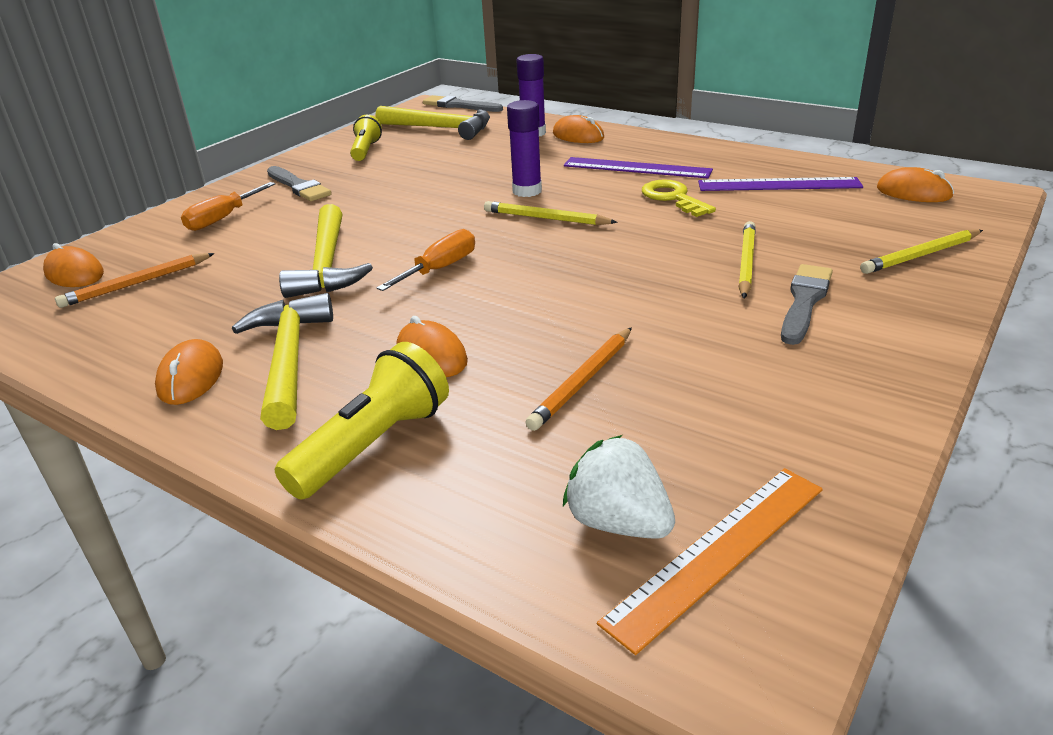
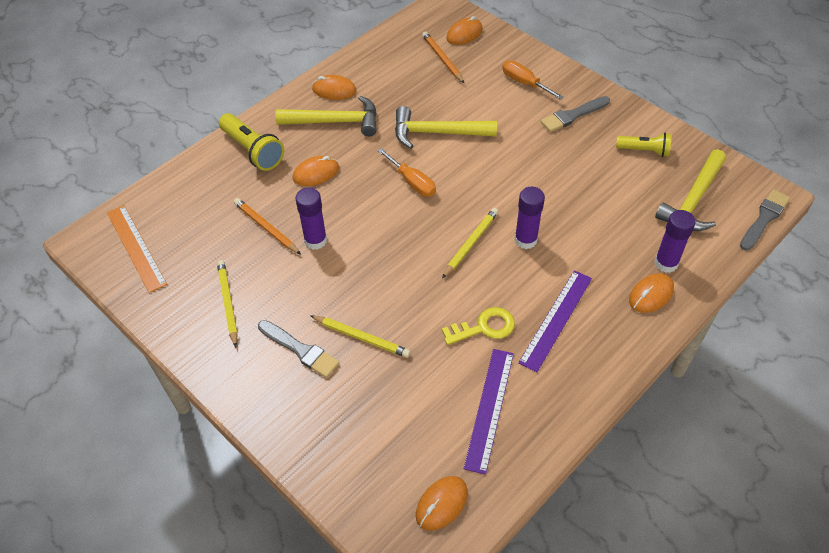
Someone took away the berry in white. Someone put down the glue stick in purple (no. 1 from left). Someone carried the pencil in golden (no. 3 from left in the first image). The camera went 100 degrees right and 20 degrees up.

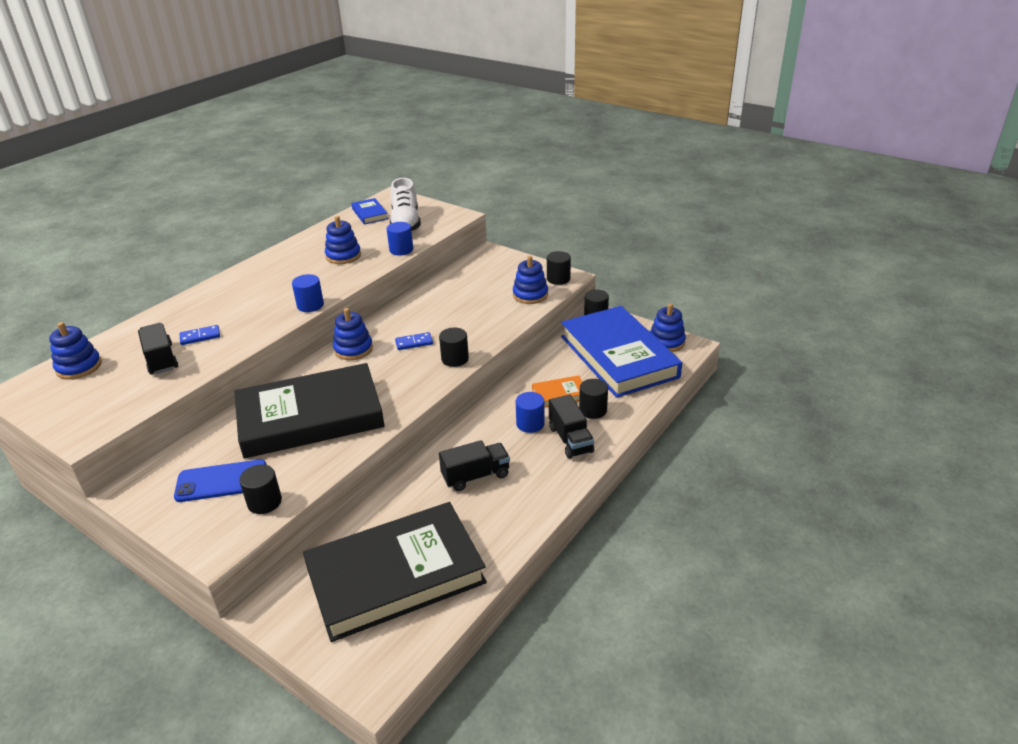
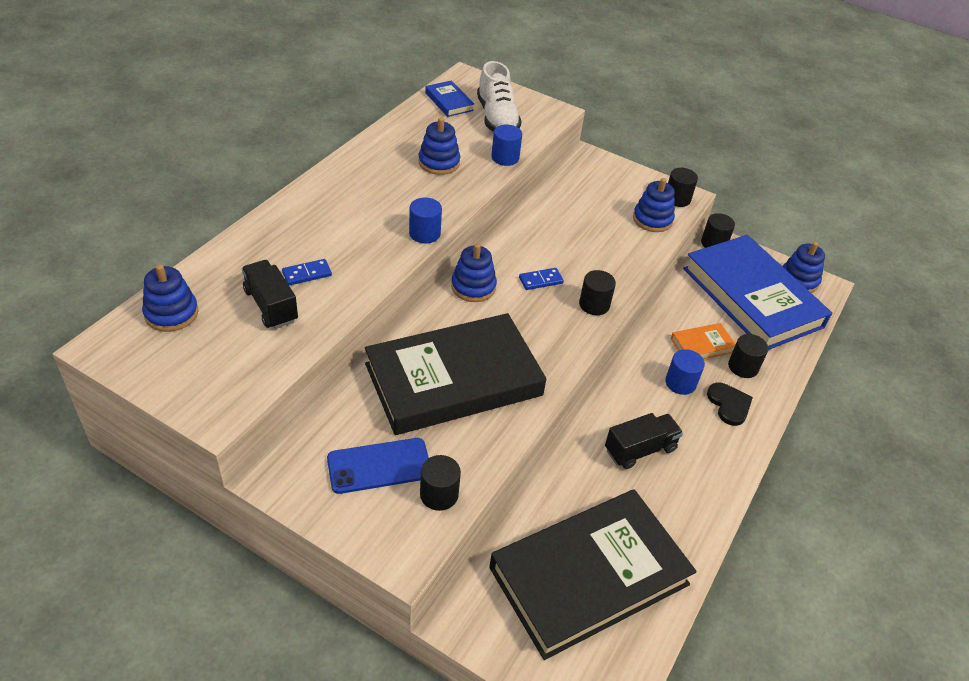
Someone swapped the truck in black (no. 3 from left) for the love heart in black. The camera went 10 degrees left and 10 degrees up.

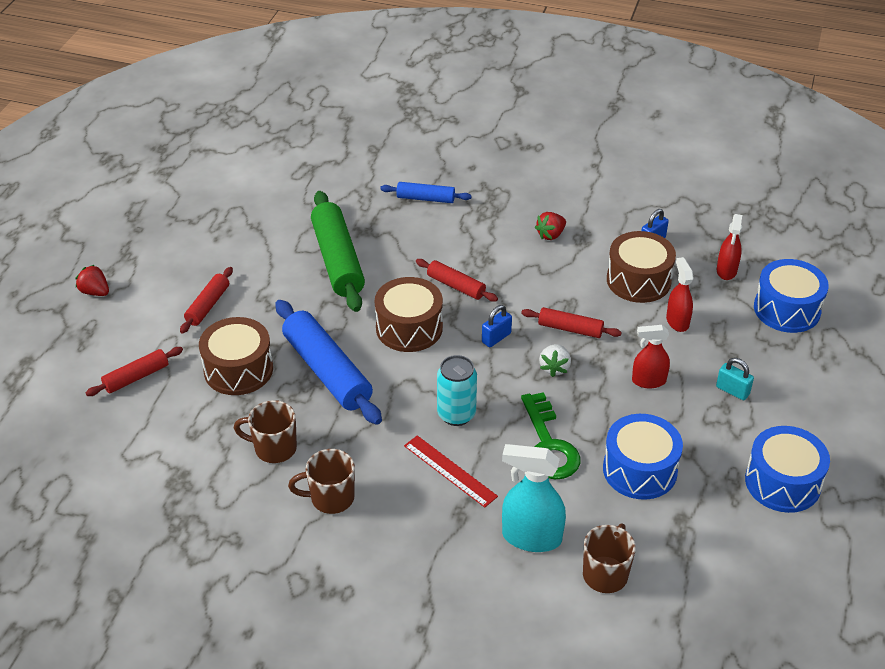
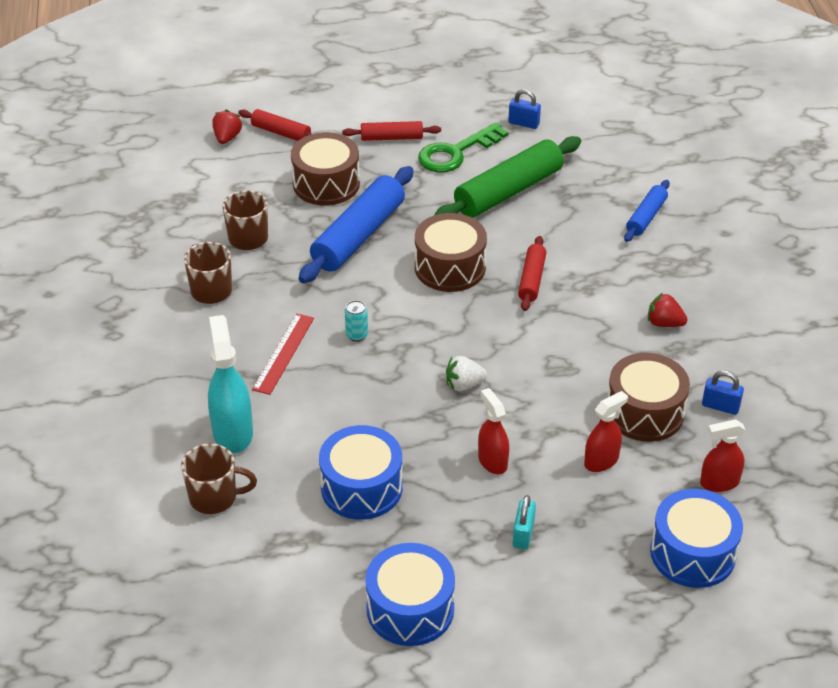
Someone took away the dough roller in red (no. 4 from left). Someone carried the berry in red (no. 1 from left). Someone carried the small lock in royal blue (no. 1 from left). Someone carried the key in leaf-green. Someone rotated the dough roller in royal blue (no. 2 from left) by 45 degrees clockwise. Someone scaled the tin in turquoise by 0.55. The camera went 65 degrees right and 0 degrees up.

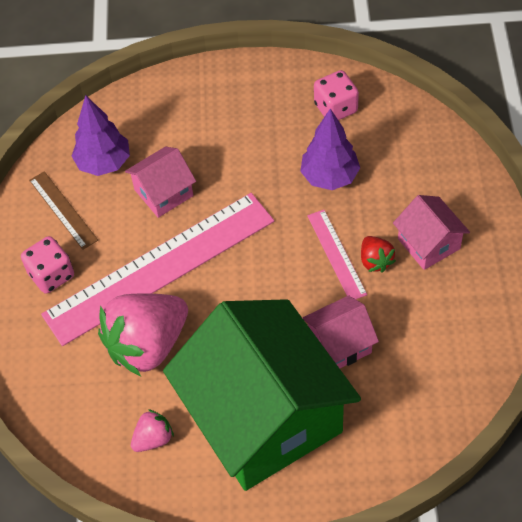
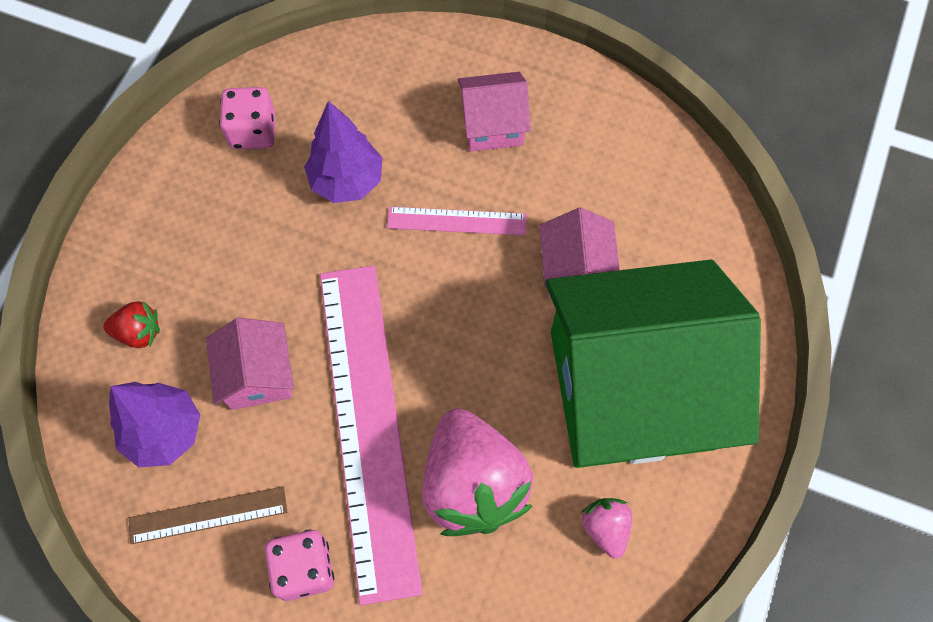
Someone carried the berry in red. The camera went 70 degrees left and 10 degrees up.

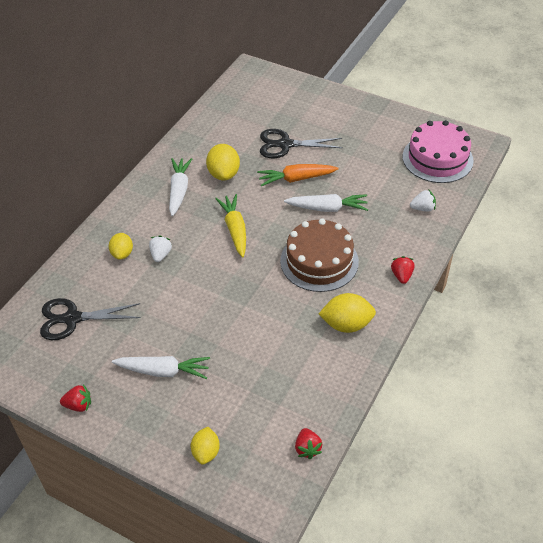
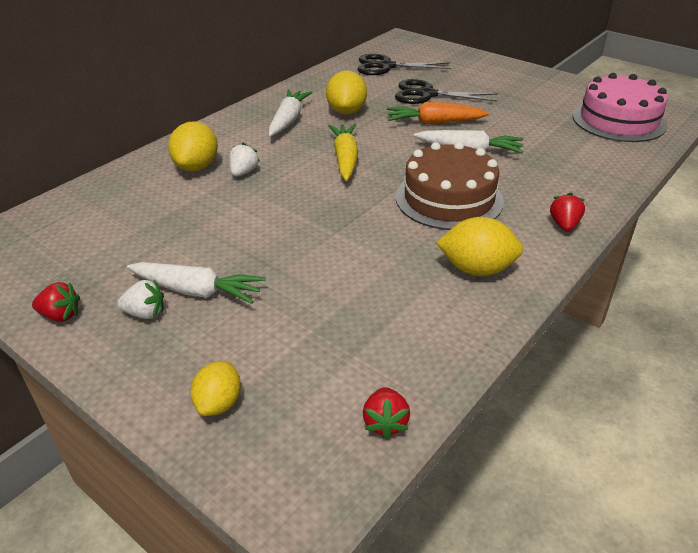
Someone carried the shears in black (no. 1 from left). Someone carried the berry in white (no. 2 from left in the first image). Someone scaled the toy lemon in golden (no. 1 from left) by 1.53. The camera went 10 degrees right and 10 degrees down.

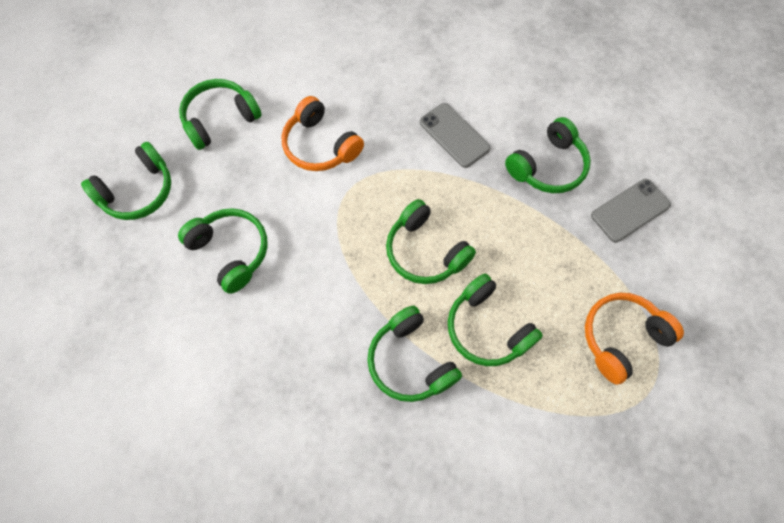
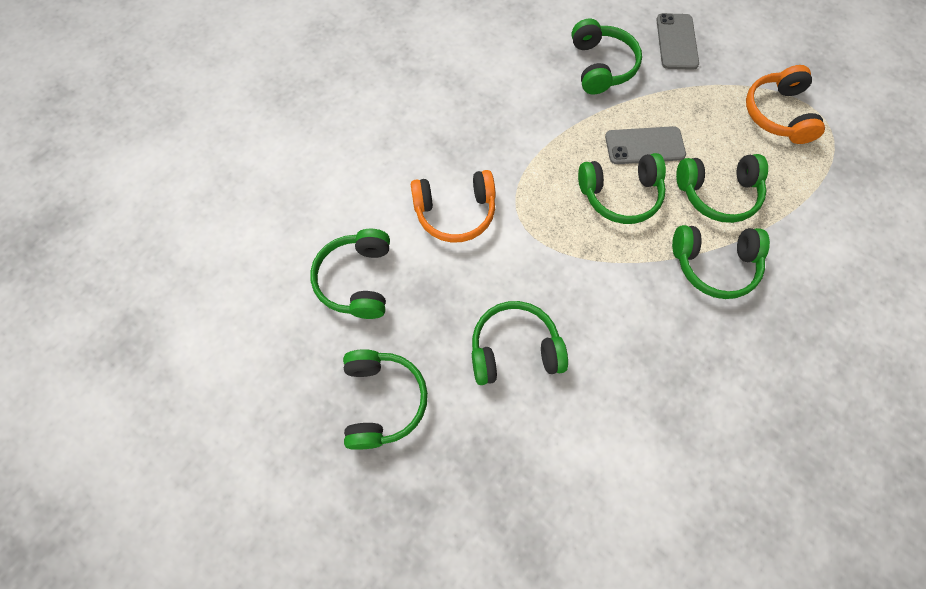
Someone carried the smartphone in ash-grey (no. 1 from left). The camera went 55 degrees left and 0 degrees up.

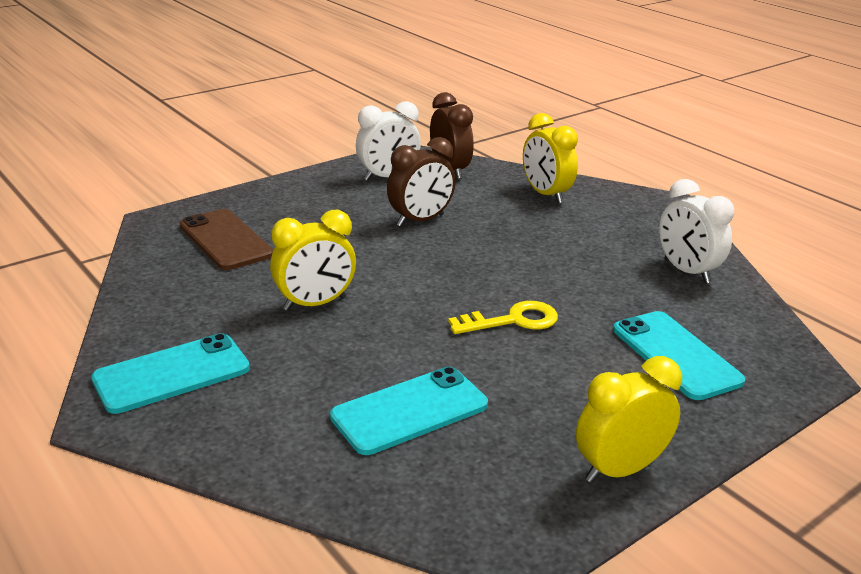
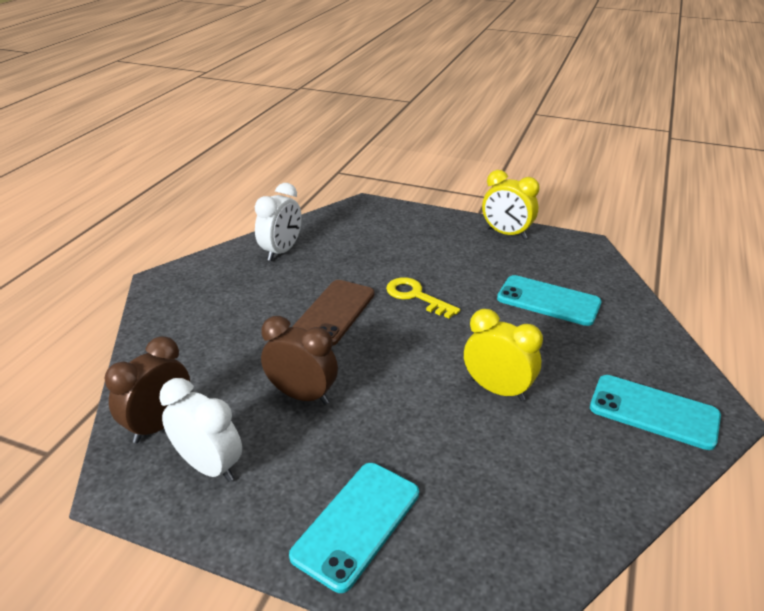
Someone took away the bedside clock in golden (no. 2 from left). Someone carried the smartphone in brown. Someone carried the smartphone in turquoise (no. 3 from left in the first image). The camera went 120 degrees left and 5 degrees up.

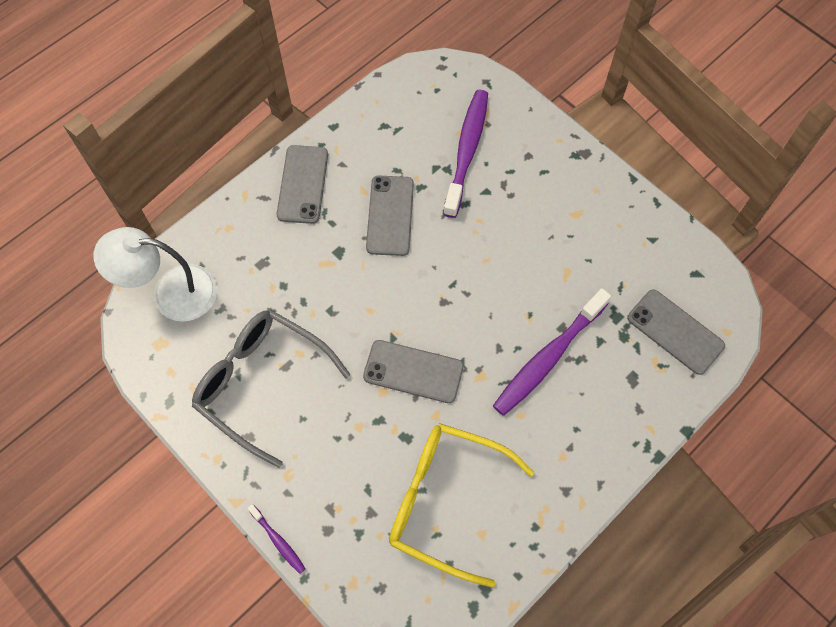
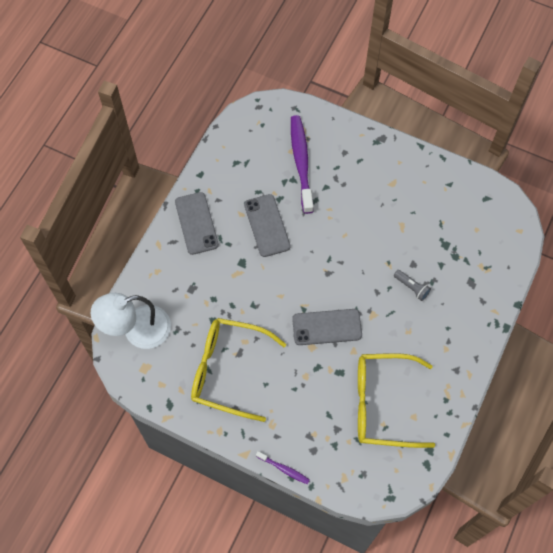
Someone took away the smartphone in ash-grey (no. 4 from left). Someone swapped the tooth brush in purple (no. 3 from left) for the flashlight in ash-grey. Someone repainted the spectacles in ash-grey, which became the spectacles in golden (no. 1 from left). The camera went 20 degrees left and 0 degrees up.

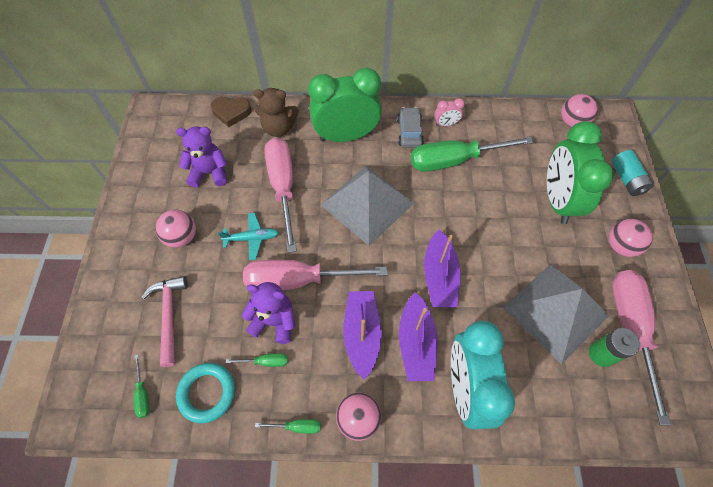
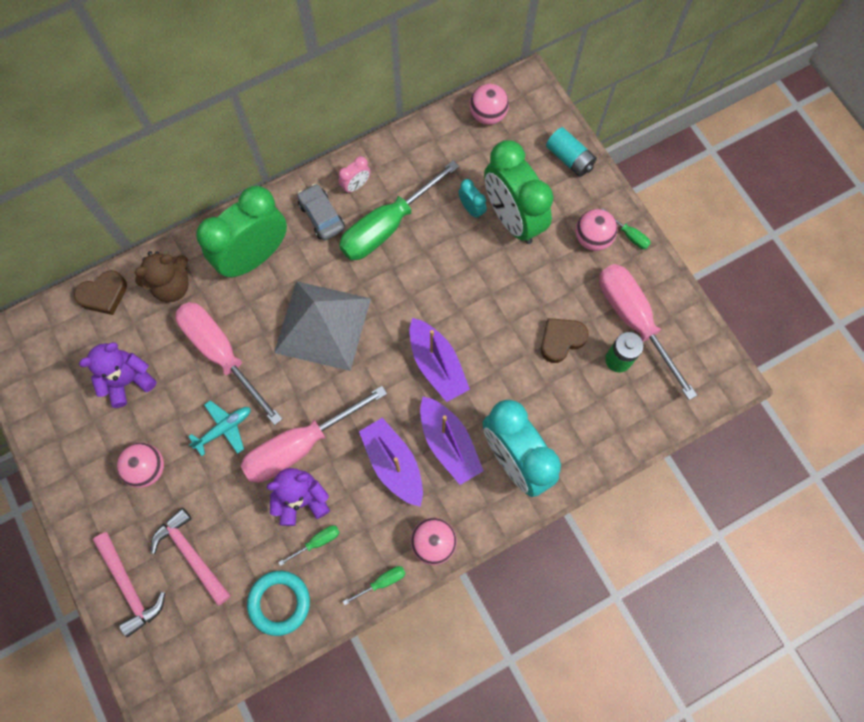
Someone put down the hammer in pink (no. 1 from left). Someone put down the bedside clock in turquoise (no. 1 from left). Someone carried the screwdriver in leaf-green (no. 1 from left in the first image). Someone swapped the solid pyramid in ash-grey (no. 2 from left) for the love heart in brown (no. 2 from left). The camera went 30 degrees left and 10 degrees up.

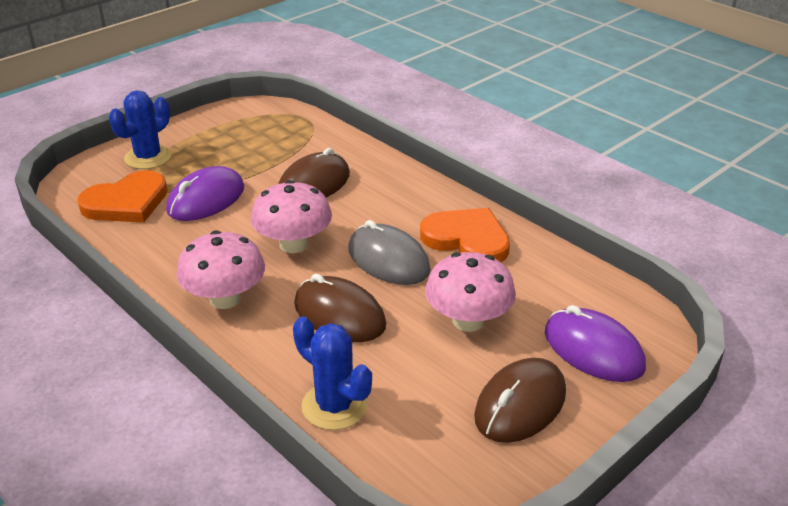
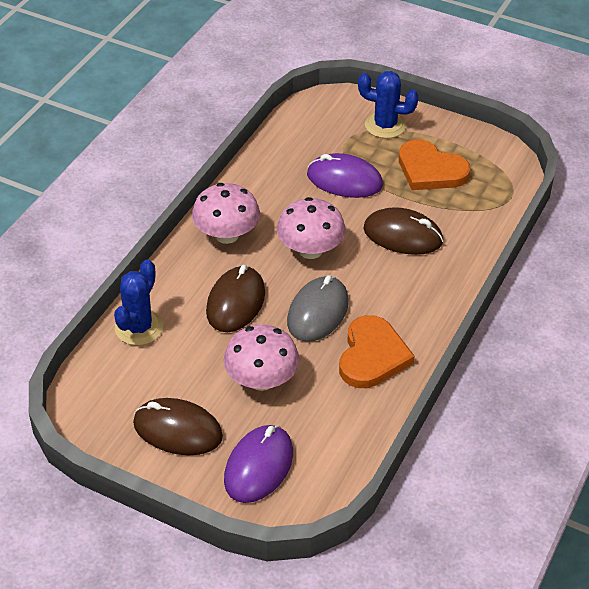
Someone carried the love heart in bright orange (no. 1 from left in the first image). The camera went 70 degrees right and 10 degrees up.

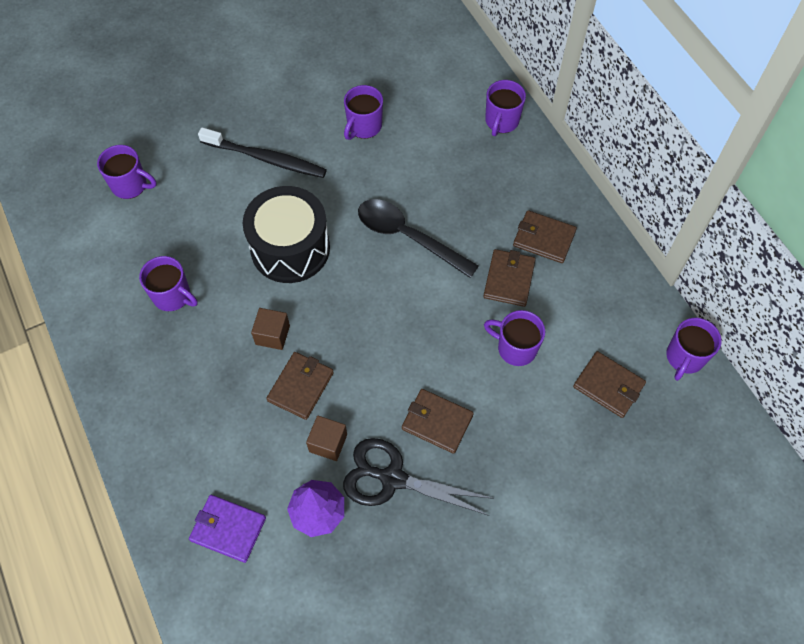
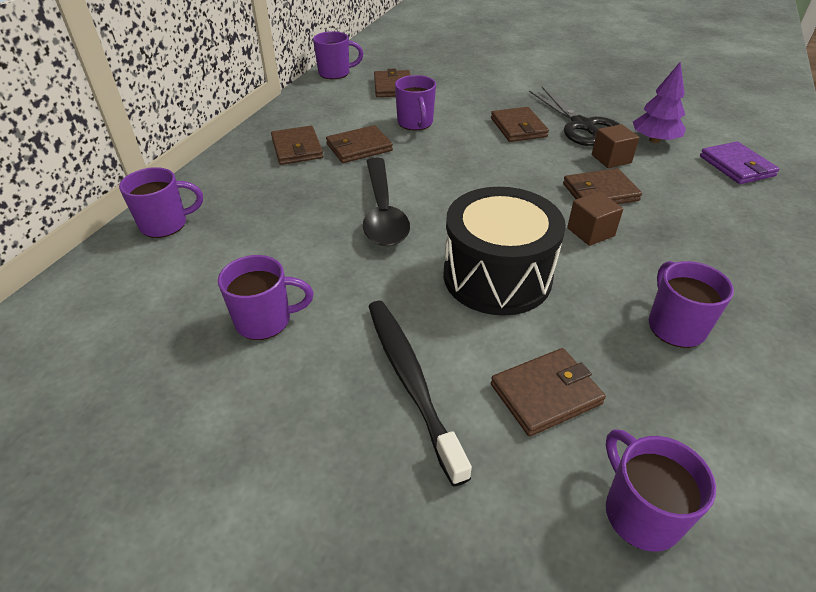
Someone put down the billfold in brown (no. 5 from left). The camera went 130 degrees left and 20 degrees down.

